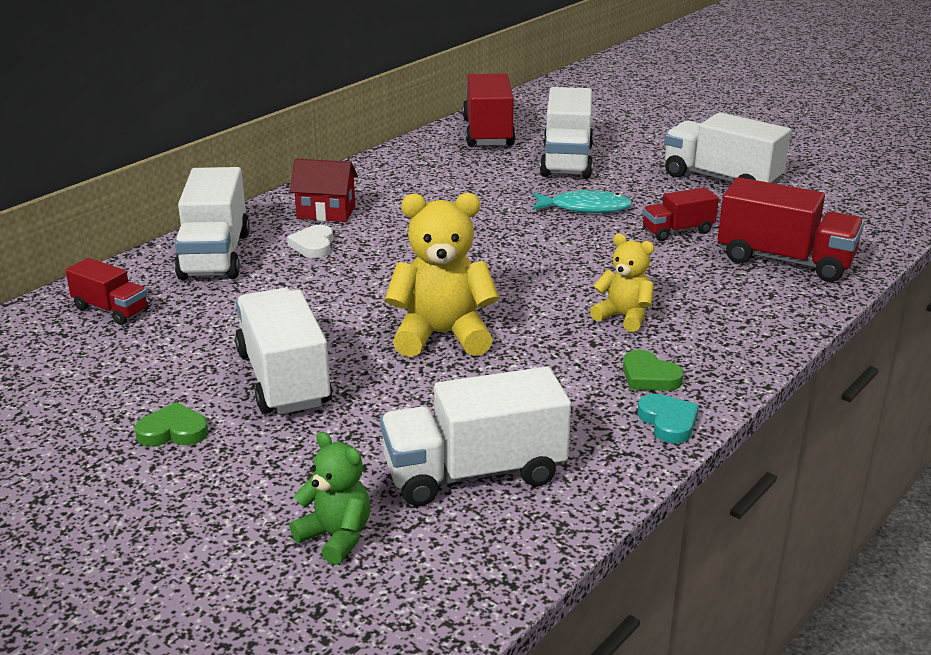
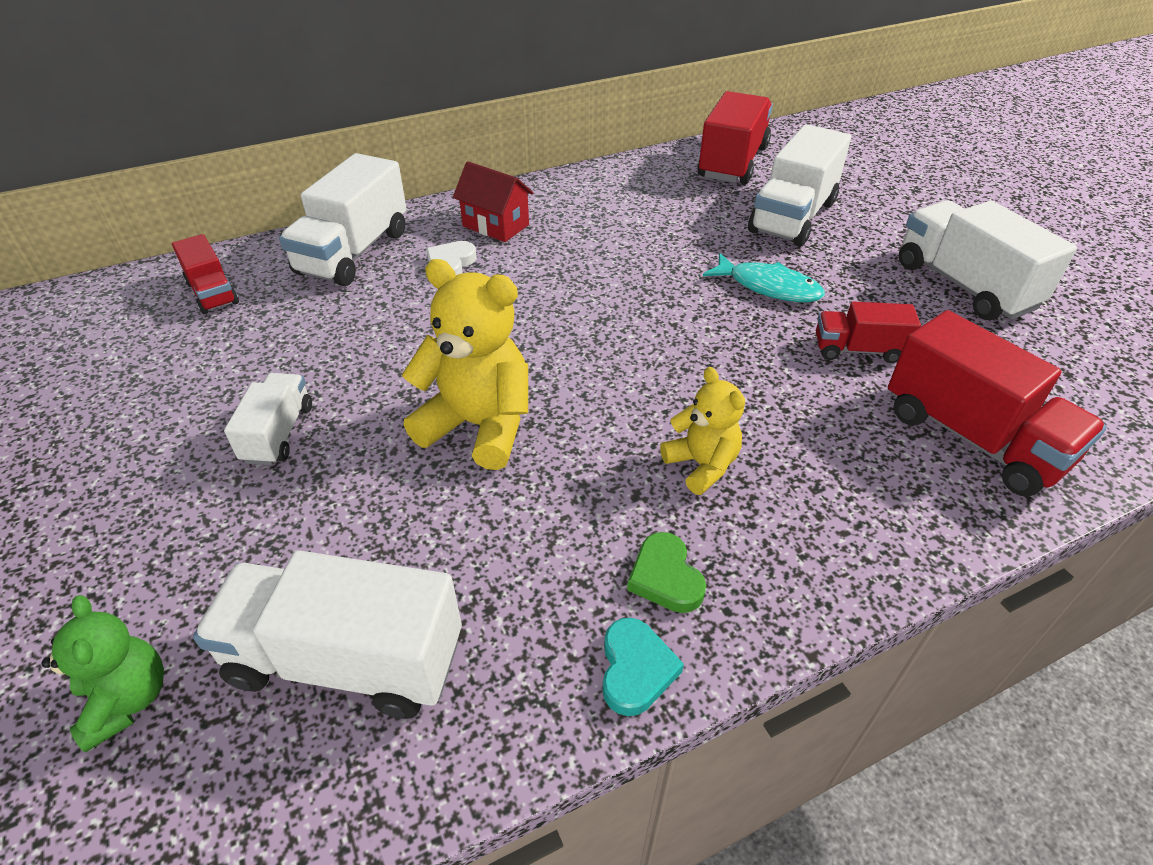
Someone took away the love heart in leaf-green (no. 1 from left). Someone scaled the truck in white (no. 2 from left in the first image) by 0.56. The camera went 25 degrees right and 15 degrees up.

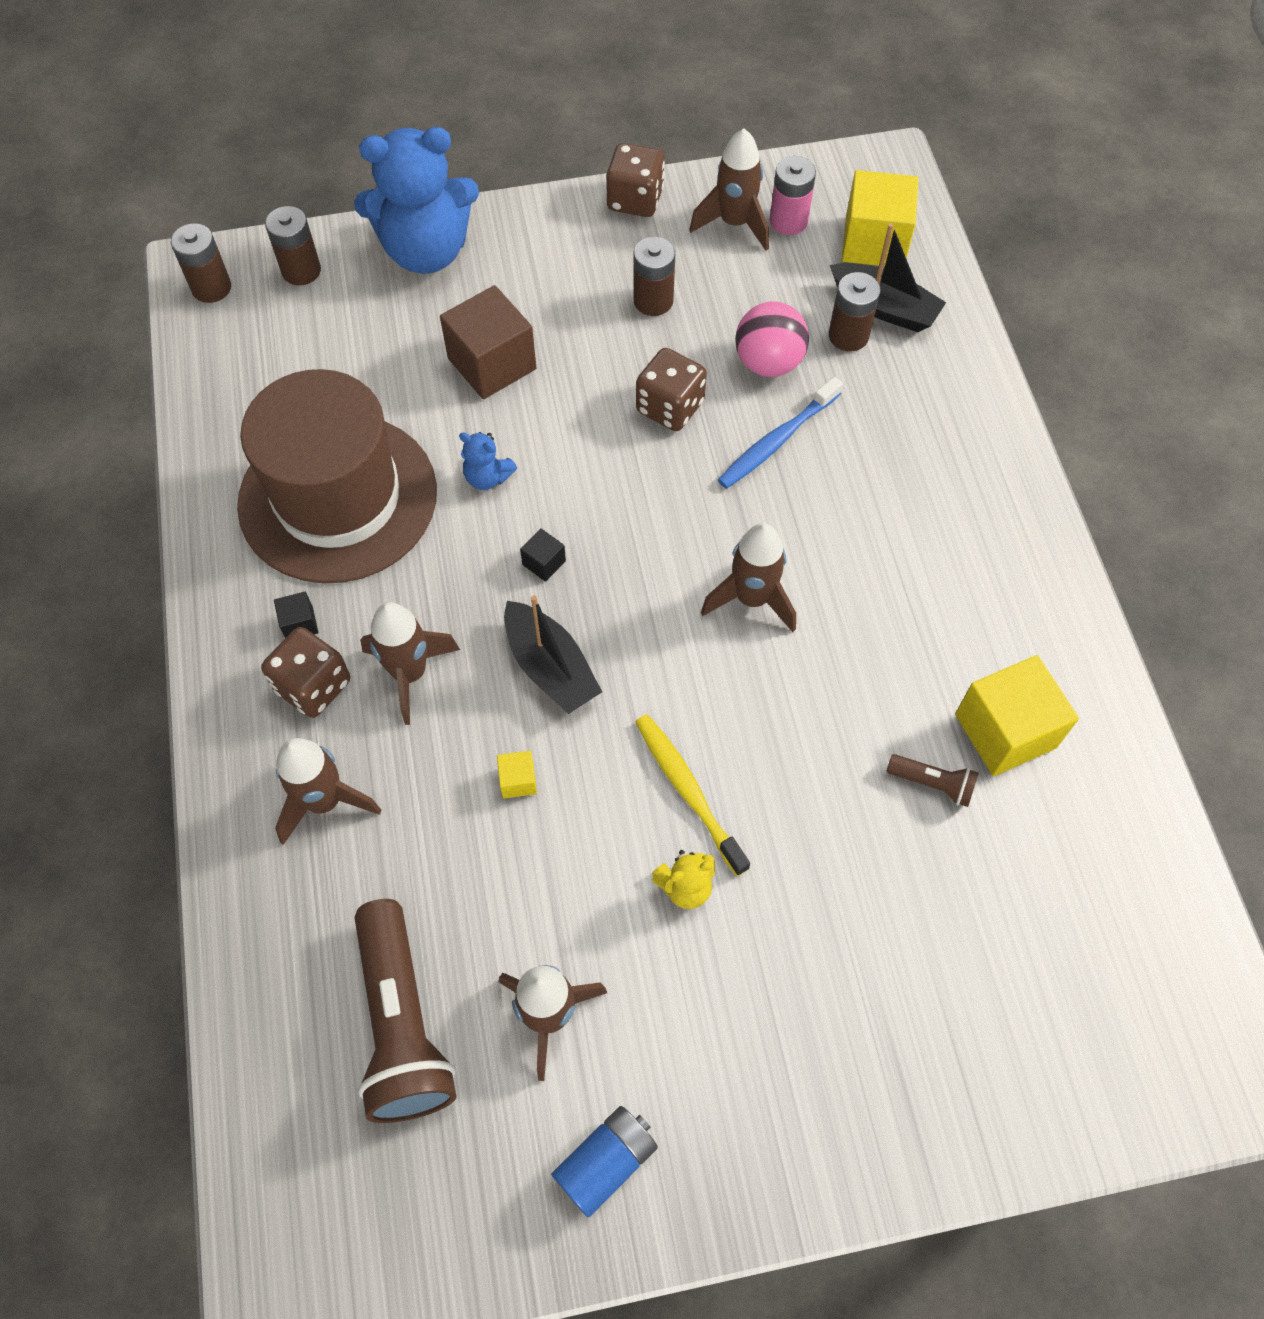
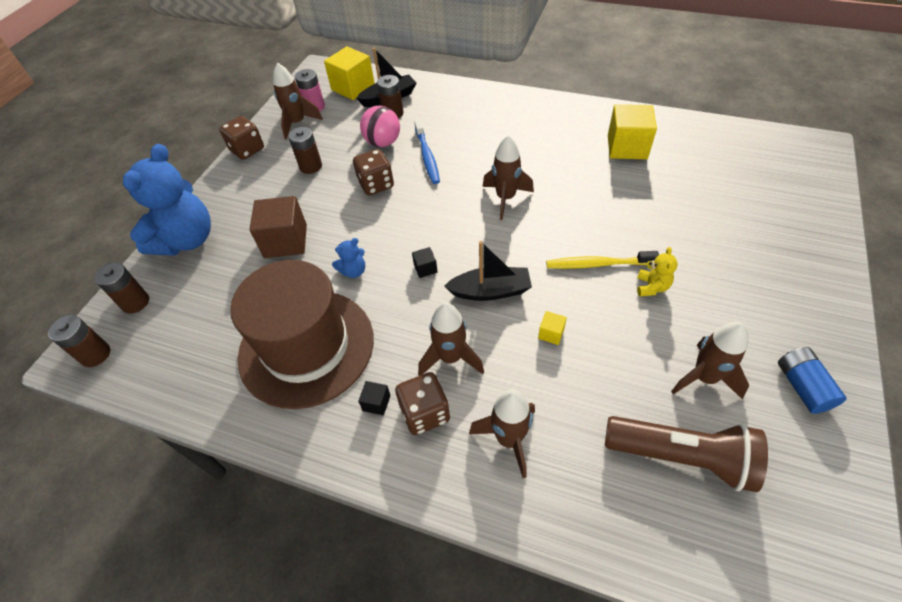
Someone took away the flashlight in brown (no. 2 from left). The camera went 55 degrees left and 10 degrees down.

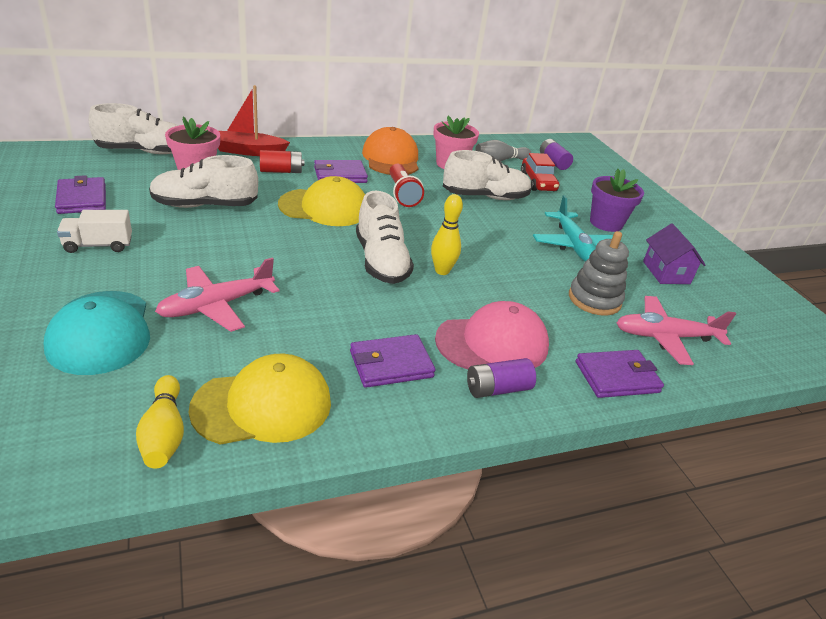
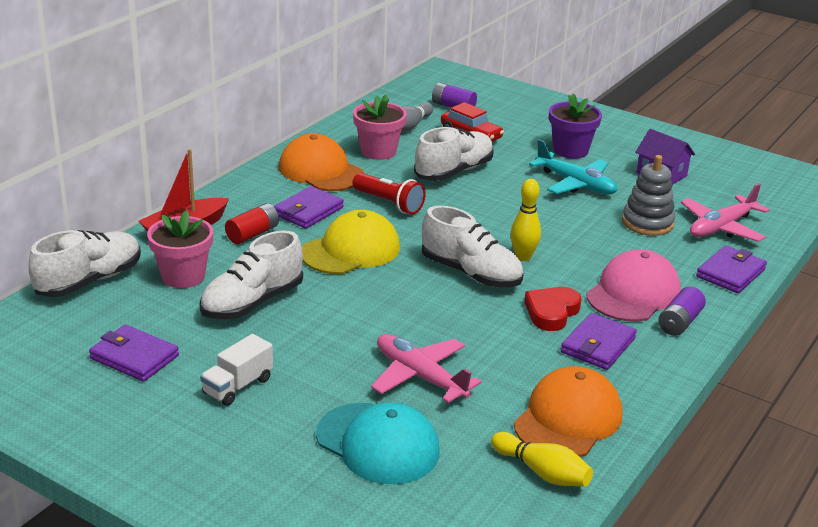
Someone put down the love heart in red. Someone repainted the peaked cap in golden (no. 1 from left), which became the peaked cap in bright orange (no. 2 from left). Someone rotated the plane in pink (no. 1 from left) by 120 degrees clockwise. The camera went 35 degrees left and 5 degrees down.

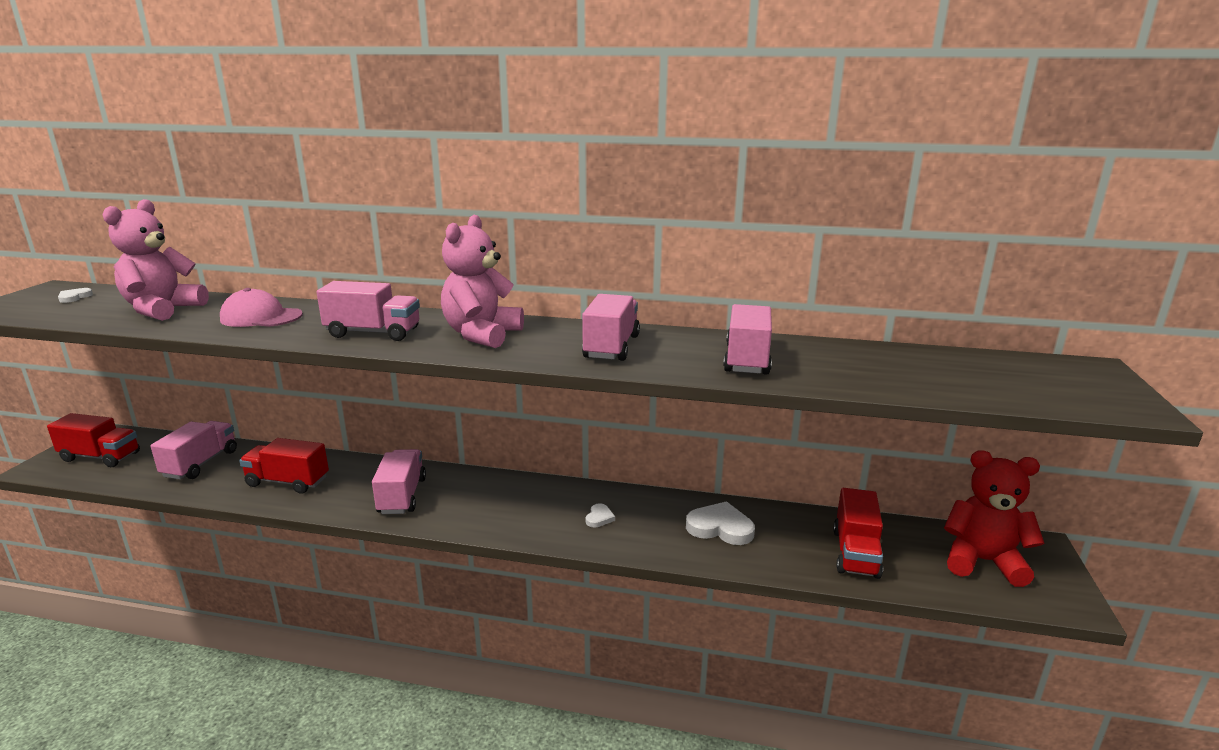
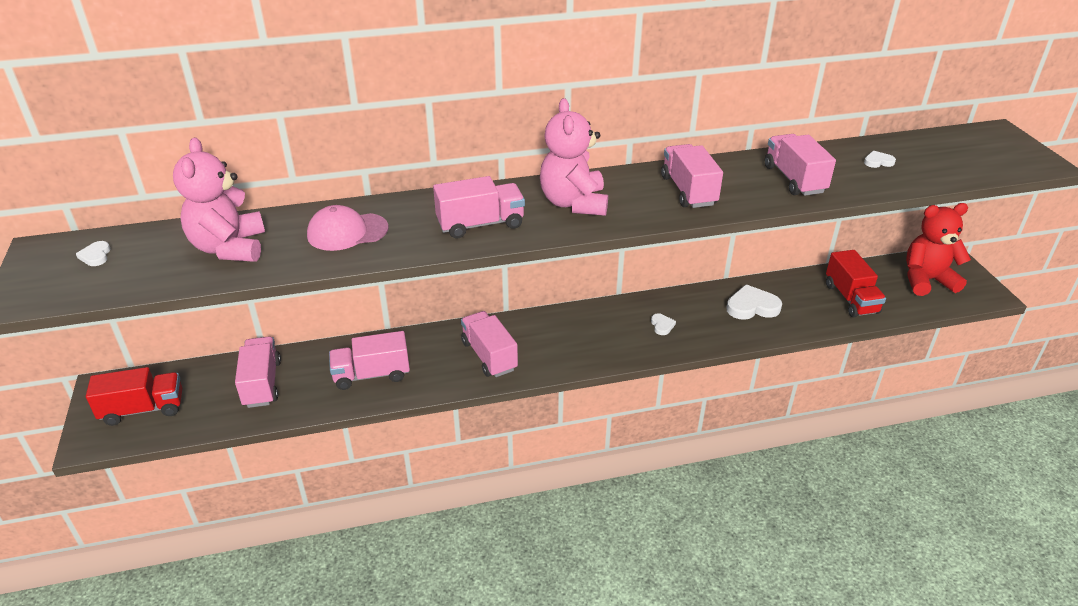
Someone put down the love heart in white (no. 4 from left). Someone repainted the truck in red (no. 2 from left), which became the truck in pink (no. 2 from left). The camera went 25 degrees left and 15 degrees up.

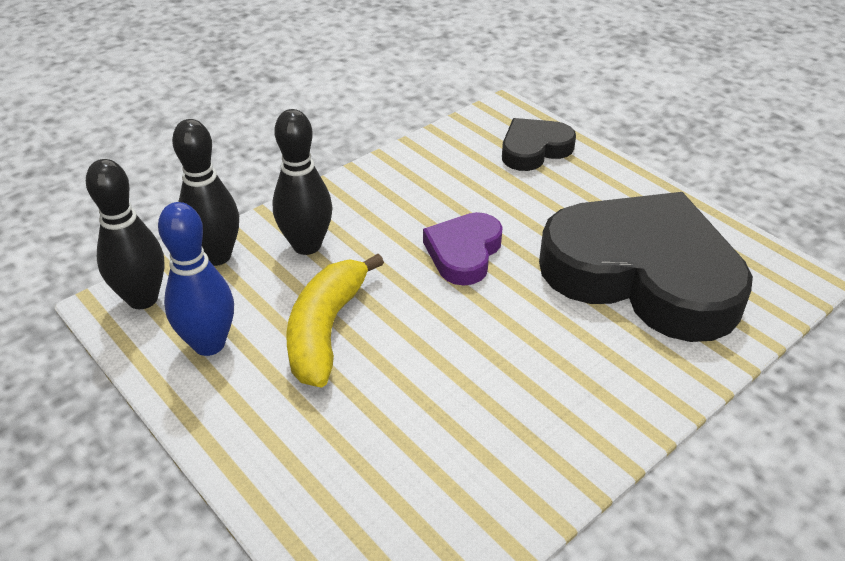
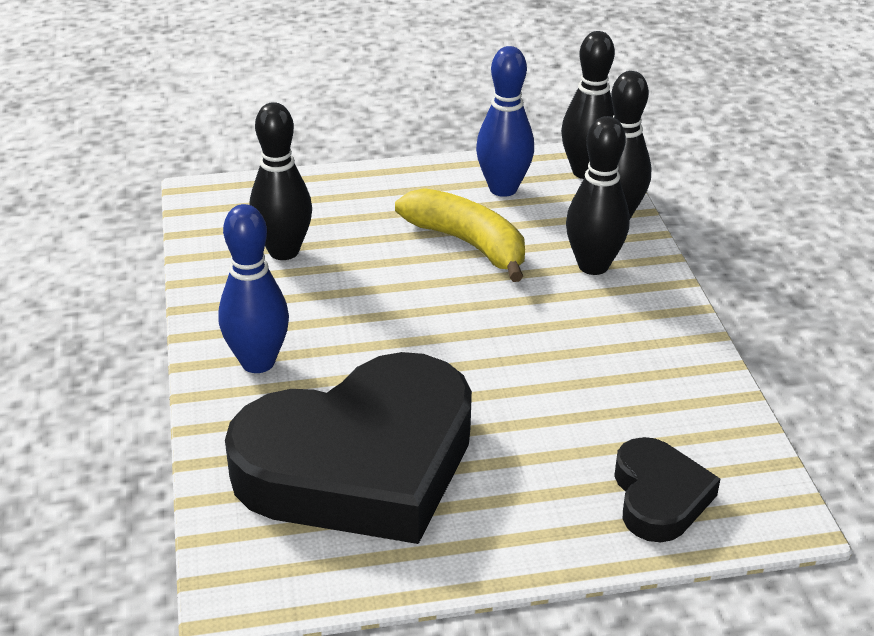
Someone took away the love heart in purple. Someone put down the tenpin in royal blue (no. 1 from left). Someone put down the tenpin in black (no. 1 from left). The camera went 120 degrees right and 5 degrees down.

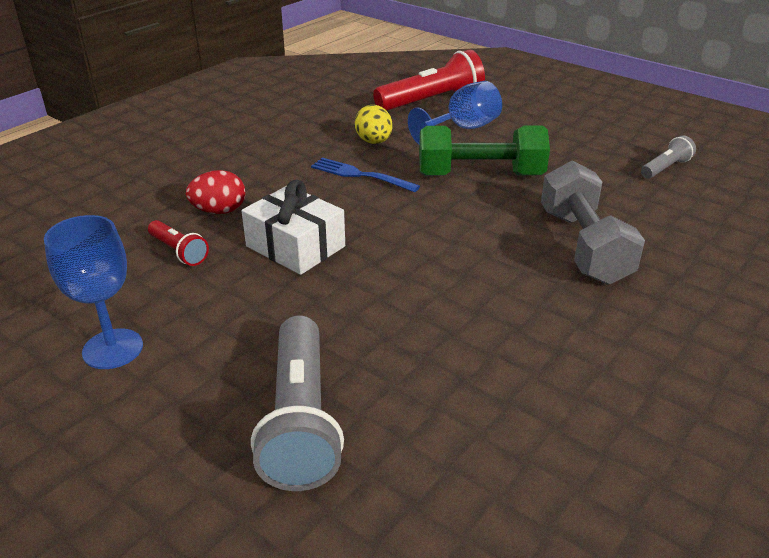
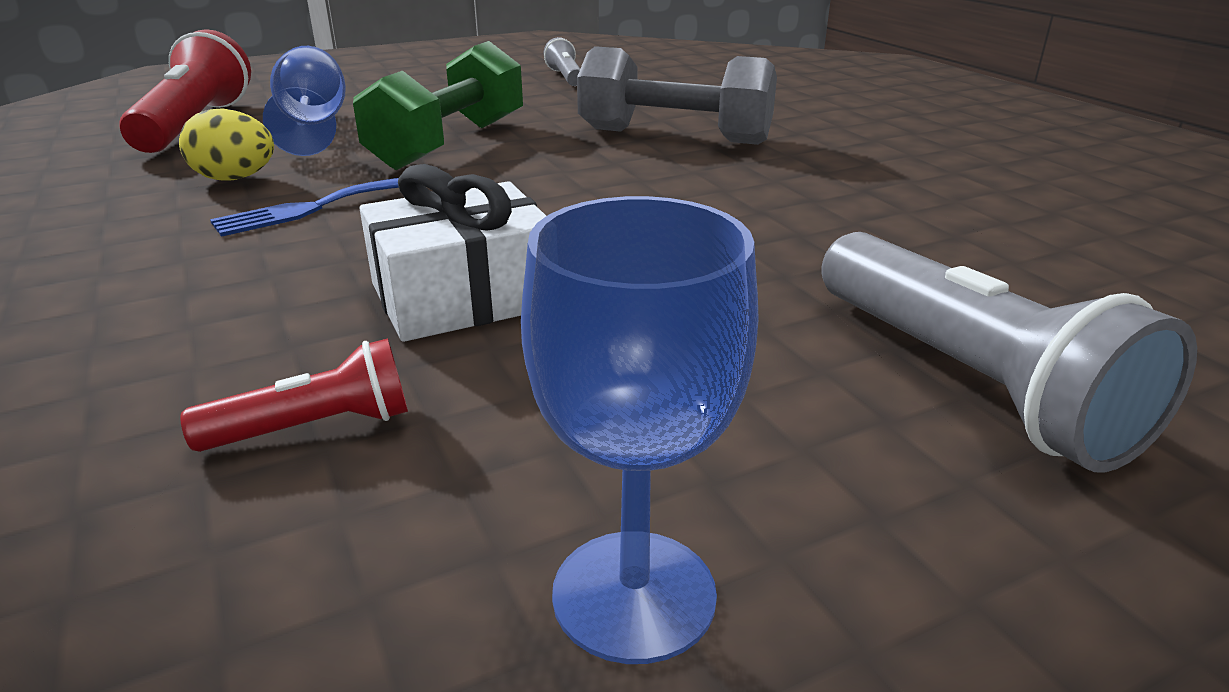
Someone took away the egg in red. Someone rotated the flashlight in ash-grey (no. 1 from left in the first image) by 45 degrees clockwise. The camera went 65 degrees left and 5 degrees down.

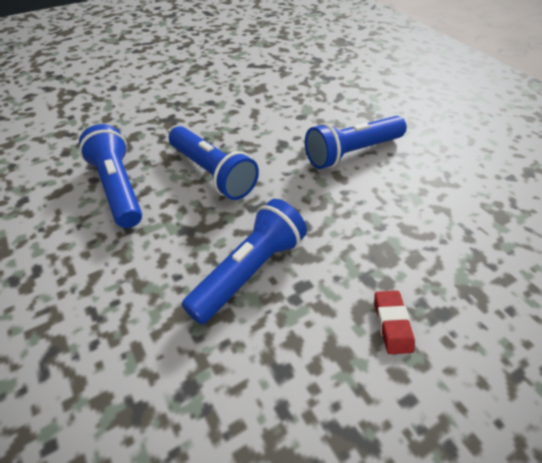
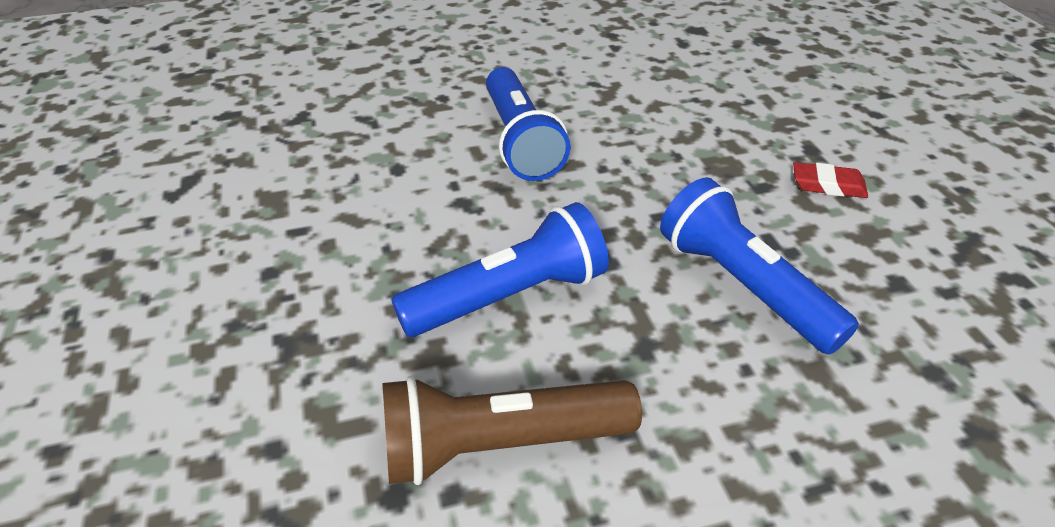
Someone repainted the flashlight in royal blue (no. 1 from left), which became the flashlight in brown. The camera went 75 degrees left and 5 degrees down.

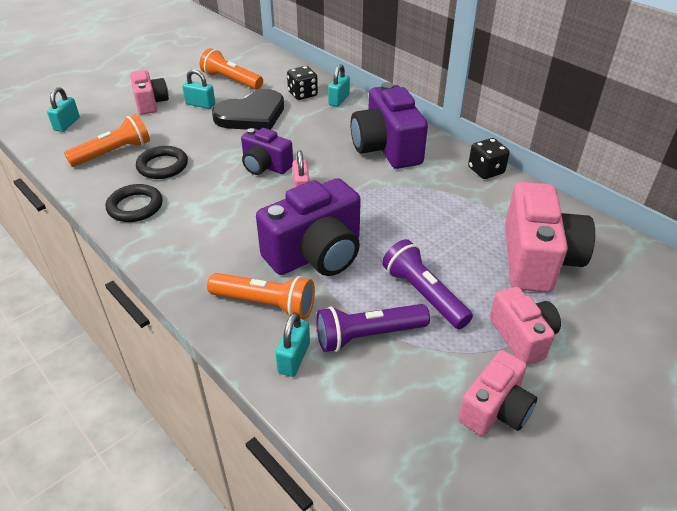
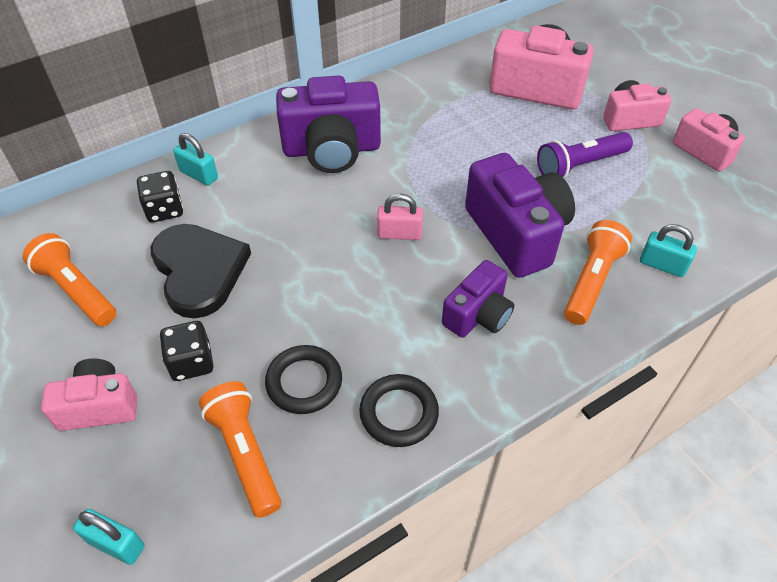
Someone took away the small lock in turquoise (no. 2 from left). Someone took away the flashlight in purple (no. 1 from left). Someone carried the camera in purple (no. 1 from left in the first image). Someone carried the dice in black (no. 2 from left). Someone rotated the flashlight in bright orange (no. 2 from left in the first image) by 90 degrees clockwise. The camera went 80 degrees left and 10 degrees up.

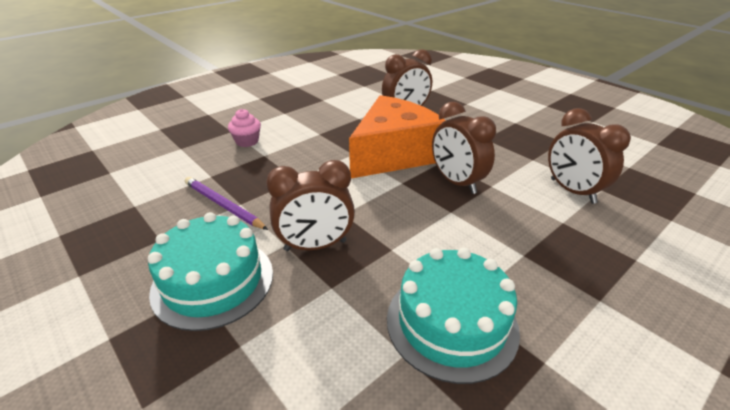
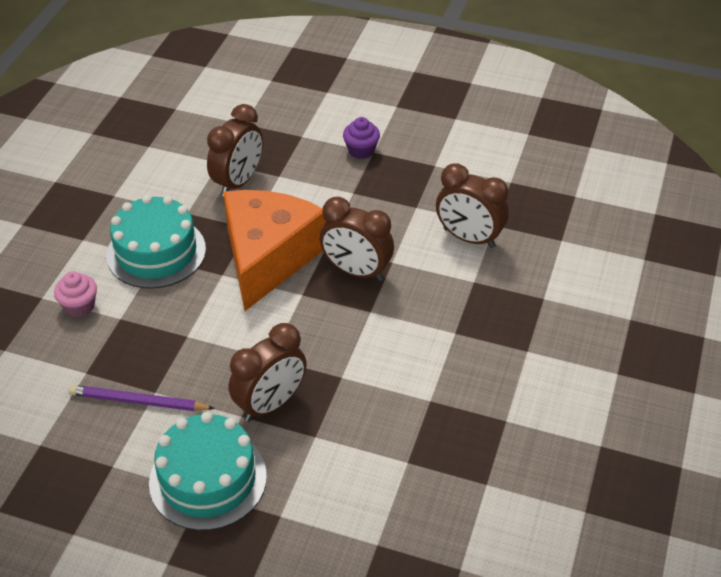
Someone put down the cupcake in purple. Someone carried the gateau in turquoise (no. 2 from left in the first image). The camera went 30 degrees left and 10 degrees up.

